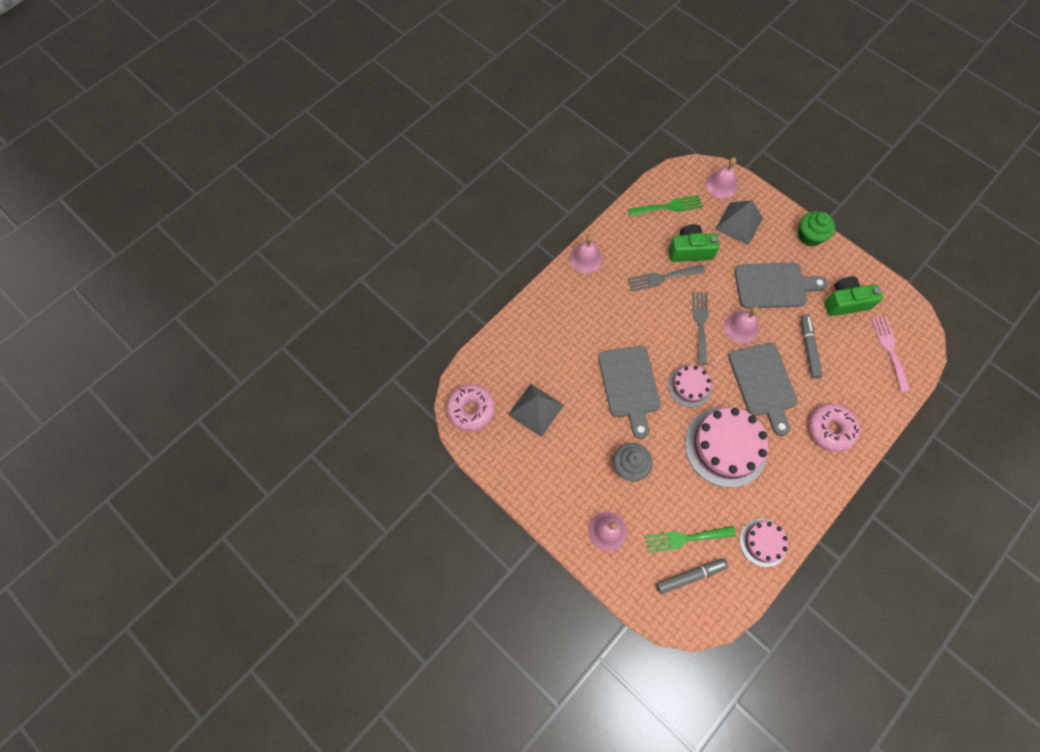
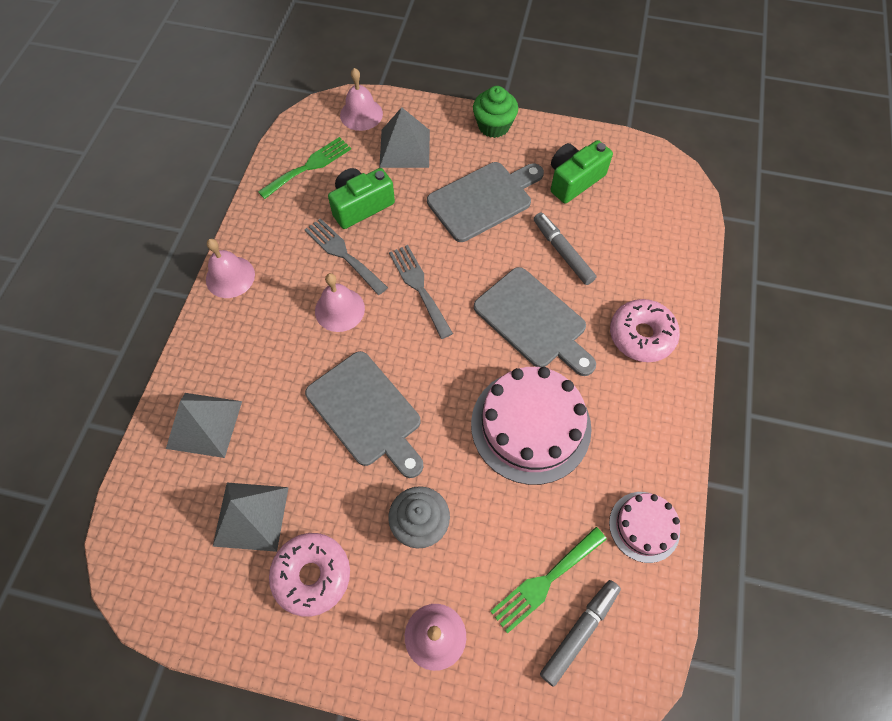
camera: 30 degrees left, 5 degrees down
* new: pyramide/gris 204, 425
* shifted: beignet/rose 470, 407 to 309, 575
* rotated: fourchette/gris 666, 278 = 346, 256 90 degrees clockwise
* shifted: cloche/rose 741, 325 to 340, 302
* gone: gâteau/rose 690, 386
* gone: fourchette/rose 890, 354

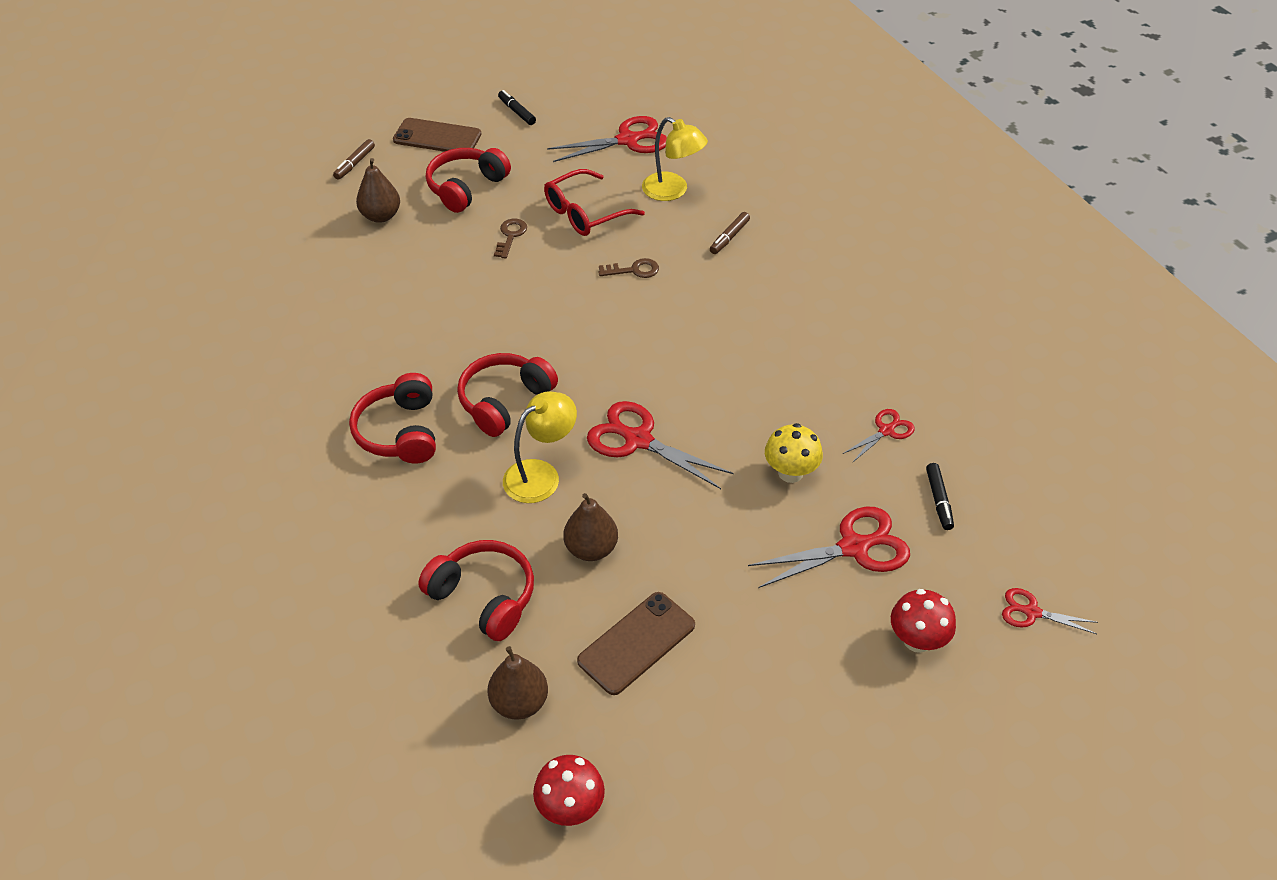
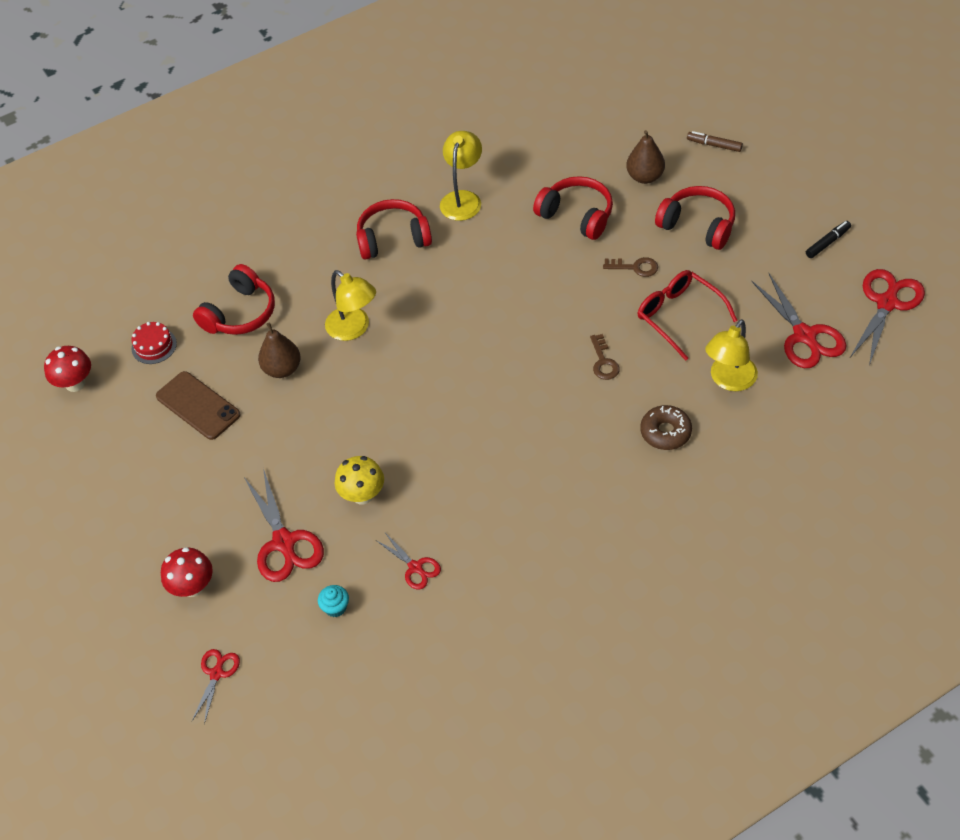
camera: 90 degrees right, 5 degrees up
* swapped: poire/marron 518, 683 to gâteau/rouge 154, 343
* swapped: feutre/noir 940, 496 to muffin/turquoise 333, 601
* new: lampe/jaune 461, 176
* shifted: casque audio/rouge 507, 395 to 573, 208
* swapped: feutre/marron 730, 233 to beignet/marron 666, 427
* shifted: ciseaux/rouge 660, 445 to 887, 317
* gone: téléphone/marron 437, 135

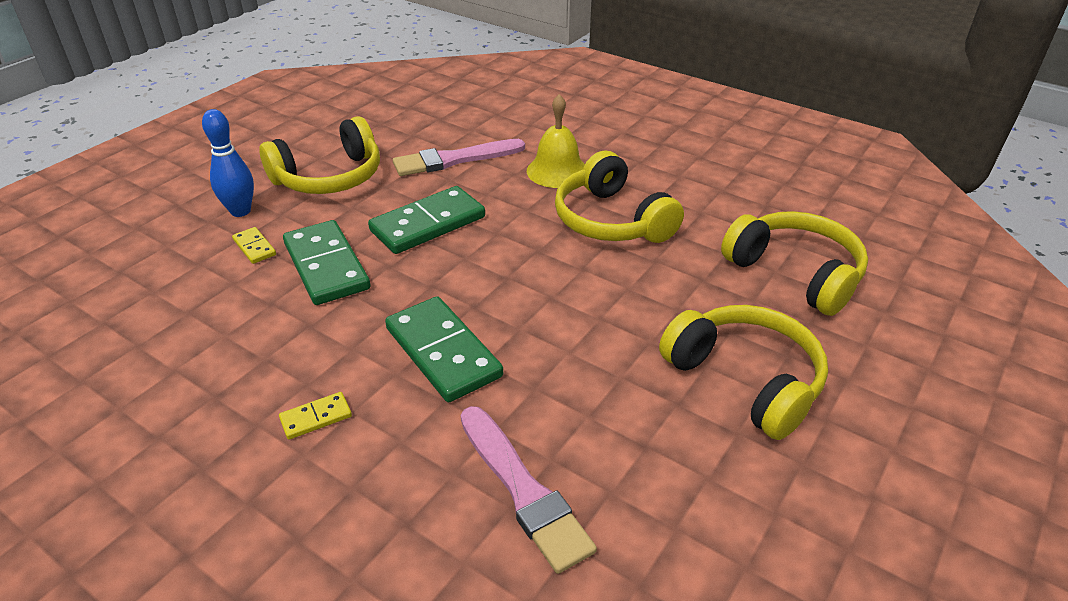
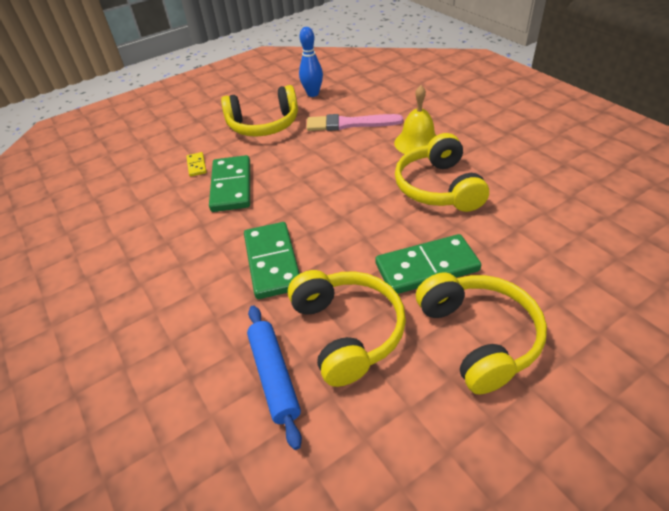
camera: 25 degrees right, 5 degrees up
* swapped: pinceau/rose 529, 490 to rouleau à pâtisserie/bleu 274, 377
* shifted: casque audio/jaune 794, 263 to 347, 328
* shifted: quille/bleu 228, 163 to 311, 62
* shifted: domino/vert 426, 220 to 428, 264
* gone: domino/jaune 315, 416

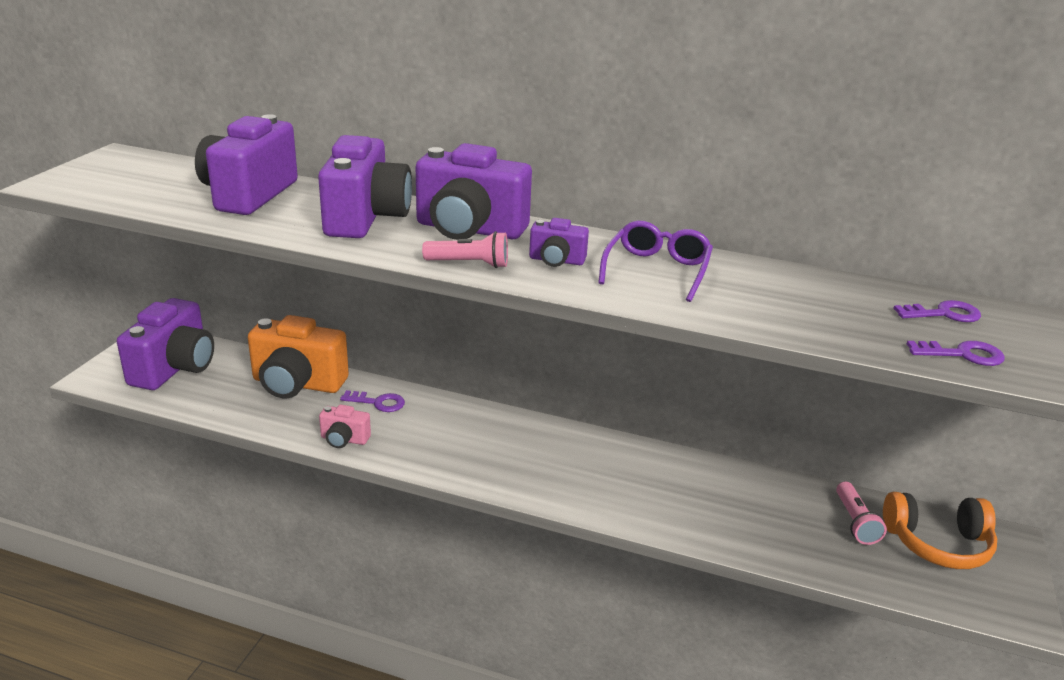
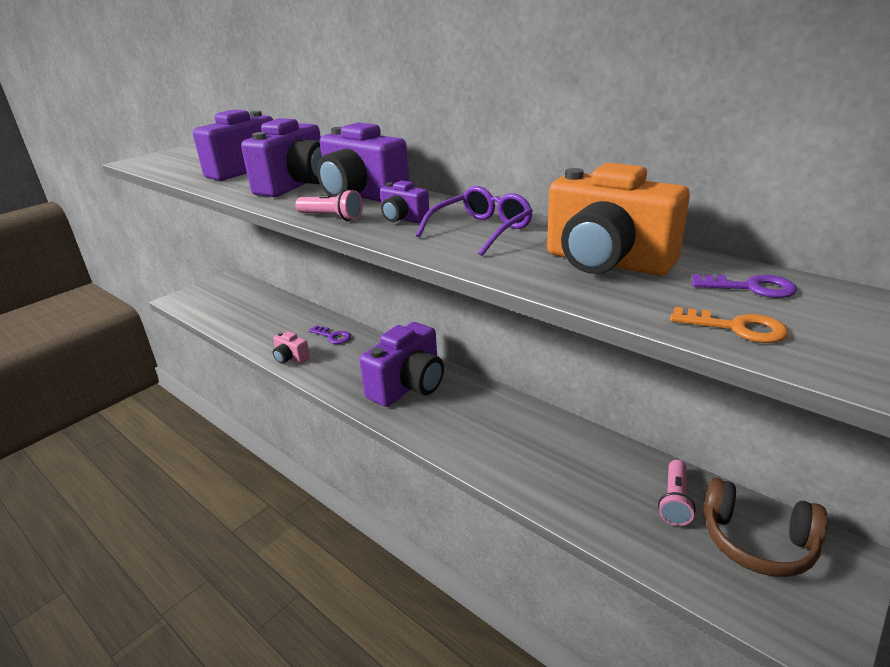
camera: 25 degrees right, 0 degrees up
* shifted: appareil photo/violet 165, 344 to 401, 364
* shifted: appareil photo/orange 298, 357 to 618, 219
* repainted: clé/violet 956, 353 to clé/orange 729, 325
* repainted: casque audio/orange 940, 530 to casque audio/marron 765, 527

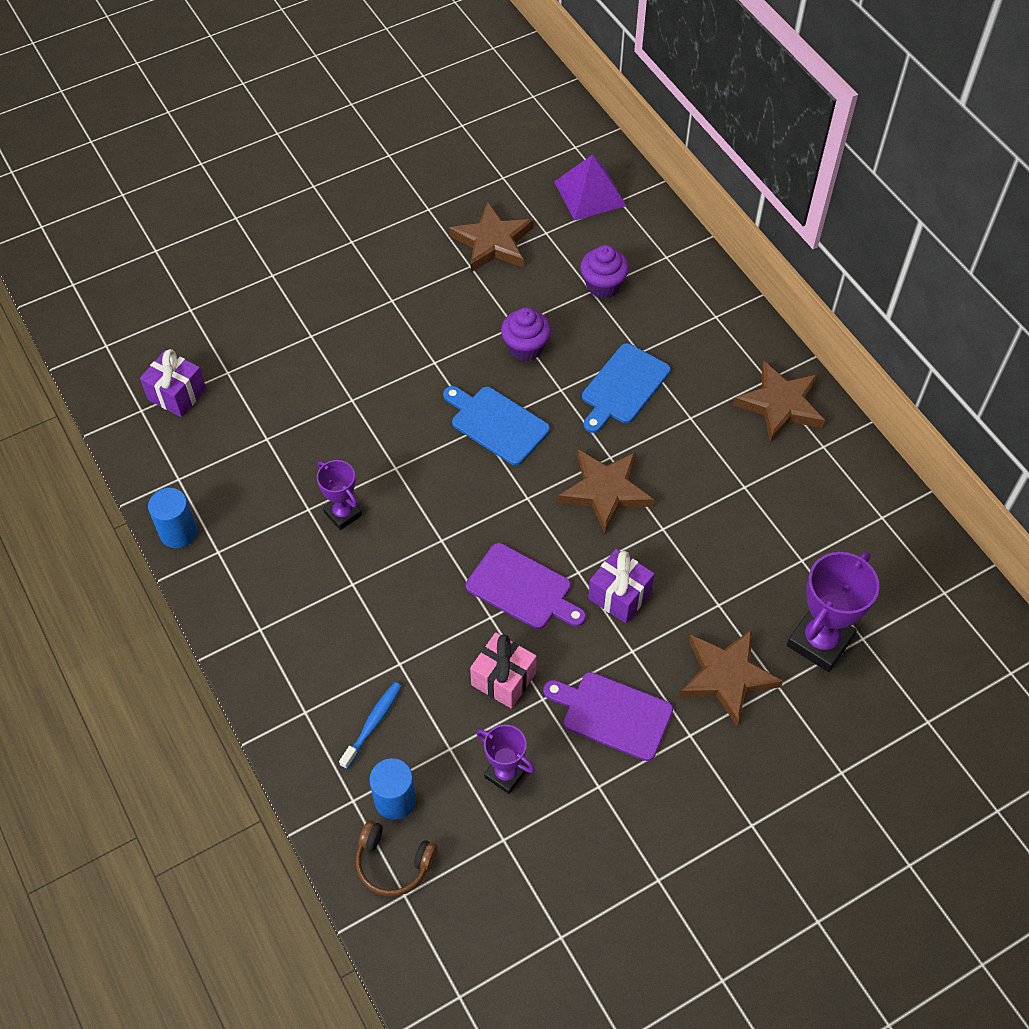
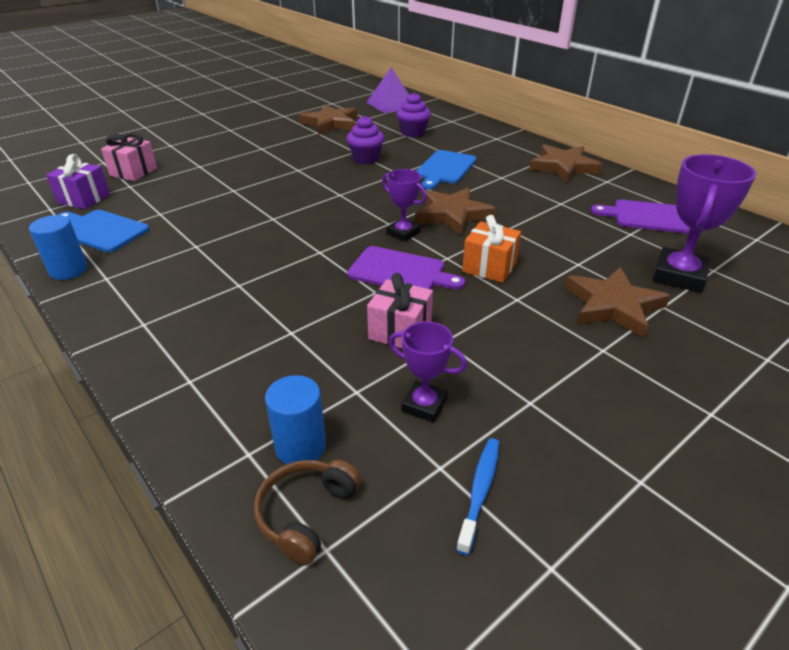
camera: 10 degrees left, 20 degrees down
* shifted: planche à découper/bleu 496, 426 to 104, 231
* new: cadeau/rose 129, 157
* rotated: casque audio/marron 397, 858 = 307, 512 105 degrees clockwise
* shifted: trophée/violet 339, 495 to 404, 205
* shifted: brosse à dents/bleu 370, 725 to 478, 496
* repainted: cadeau/violet 621, 586 to cadeau/orange 491, 249
* shifted: planche à découper/violet 608, 716 to 640, 216

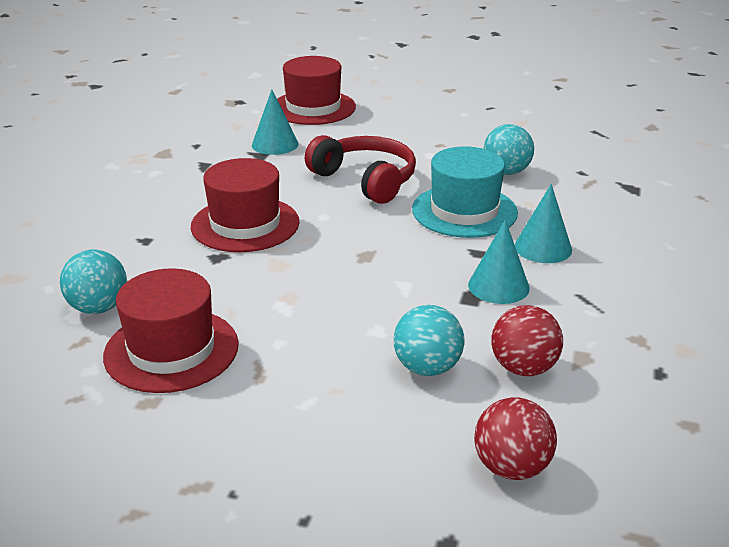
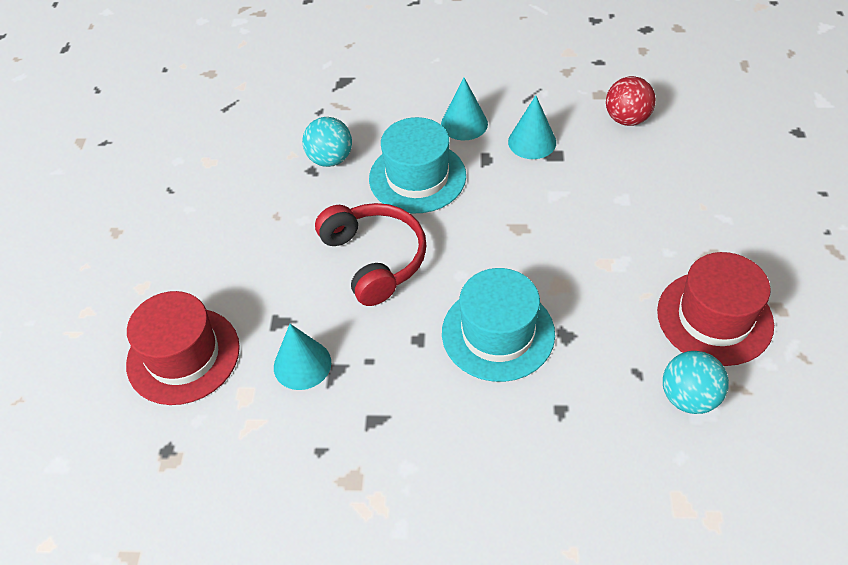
camera: 100 degrees left, 20 degrees up
* rotated: casque audio/rouge 360, 169 = 371, 254 120 degrees clockwise
* repainted: chapeau/rouge 245, 205 to chapeau/turquoise 498, 325
* gone: balle/turquoise 429, 340
* gone: balle/rouge 515, 438

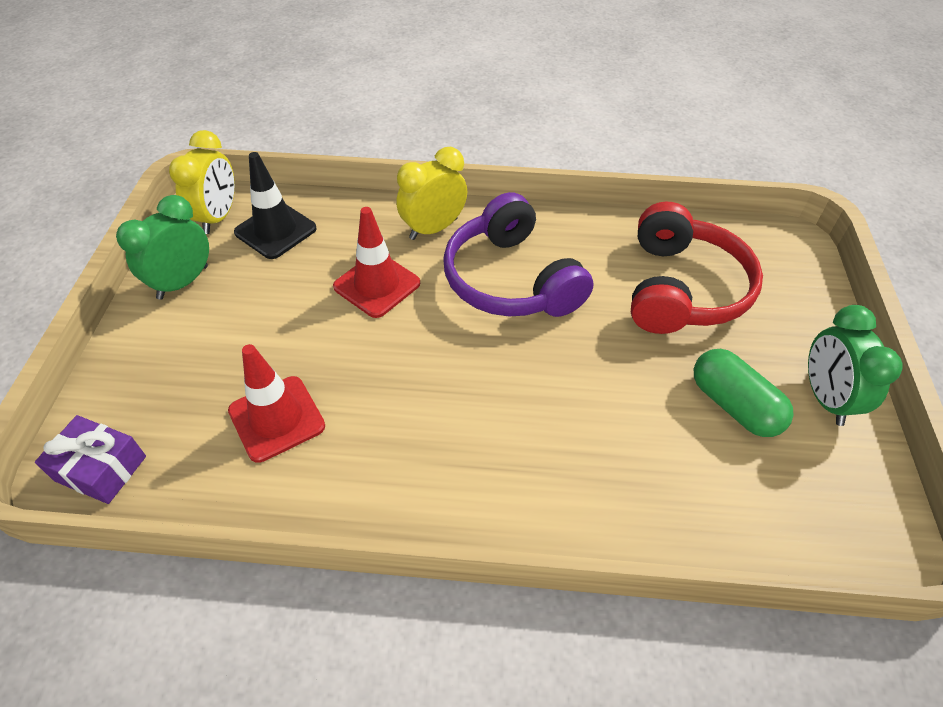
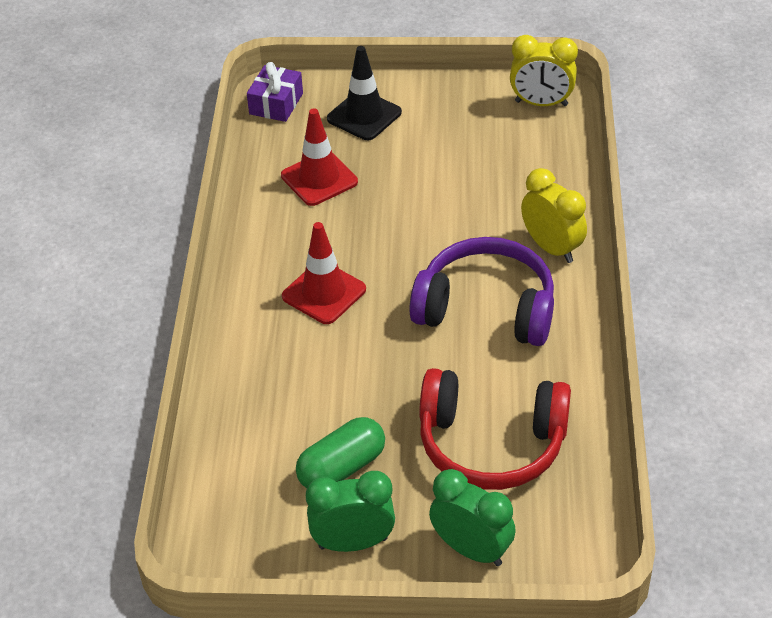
camera: 90 degrees right, 5 degrees down
* shifted: cône de chantier/rouge 376, 262 to 324, 273
* shifted: cône de chantier/noir 275, 205 to 364, 93
* rotated: casque audio/violet 518, 254 = 481, 291 45 degrees clockwise
* shifted: réveil/vert 162, 247 to 472, 517

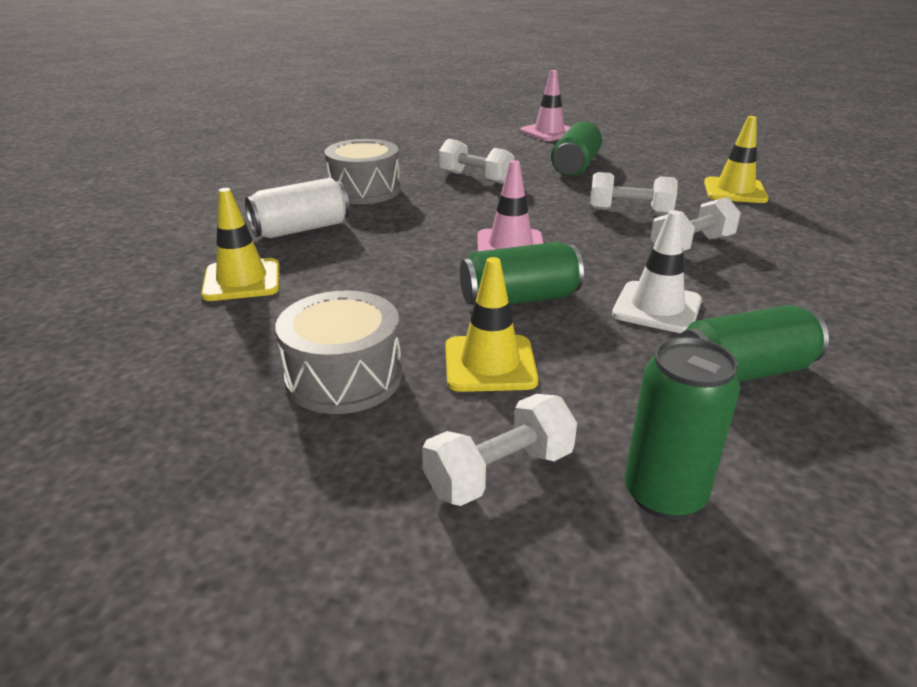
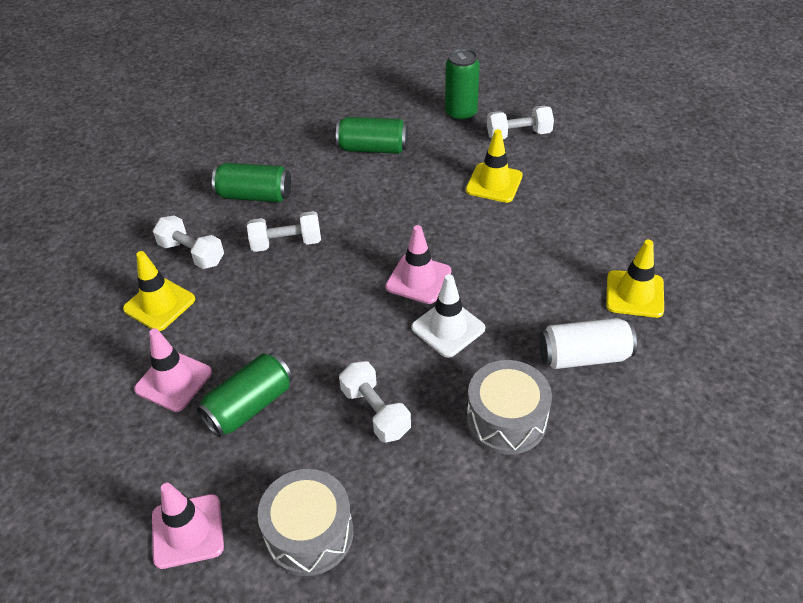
camera: 155 degrees left, 15 degrees up
* new: cône de chantier/rose 173, 370
* shifted: haltère/blanc 634, 193 to 188, 242
* shifted: canette/vert 522, 273 to 251, 182
* shifted: tambour/gris 338, 352 to 305, 522
* shifted: cône de chantier/blanc 657, 271 to 448, 316

